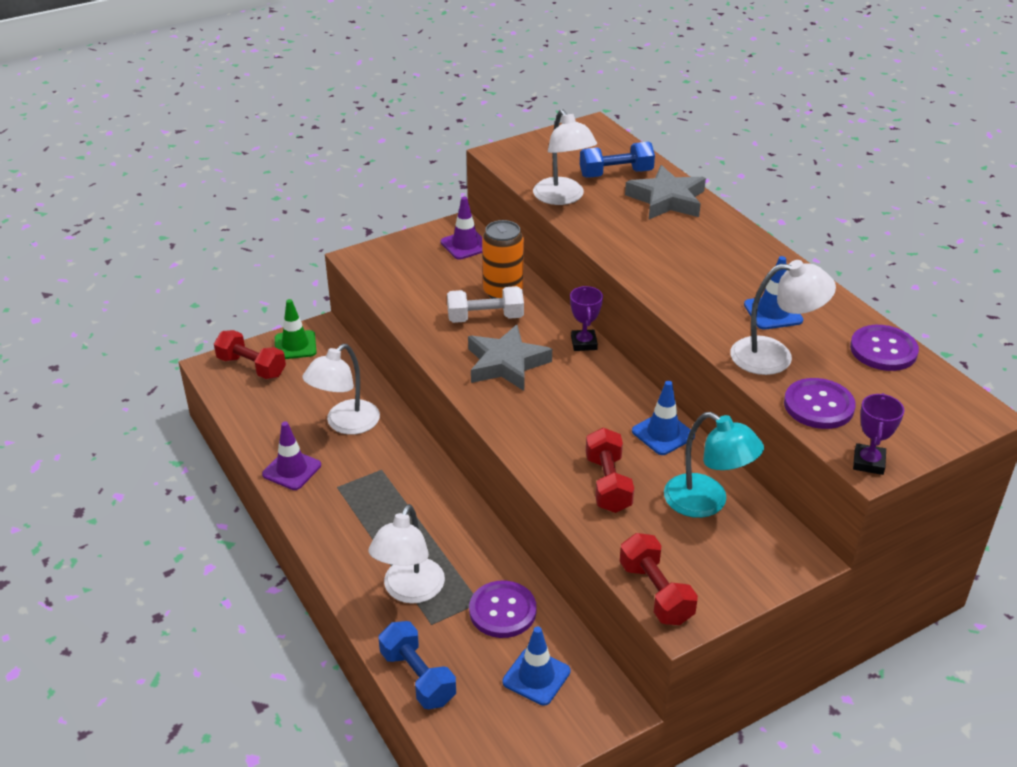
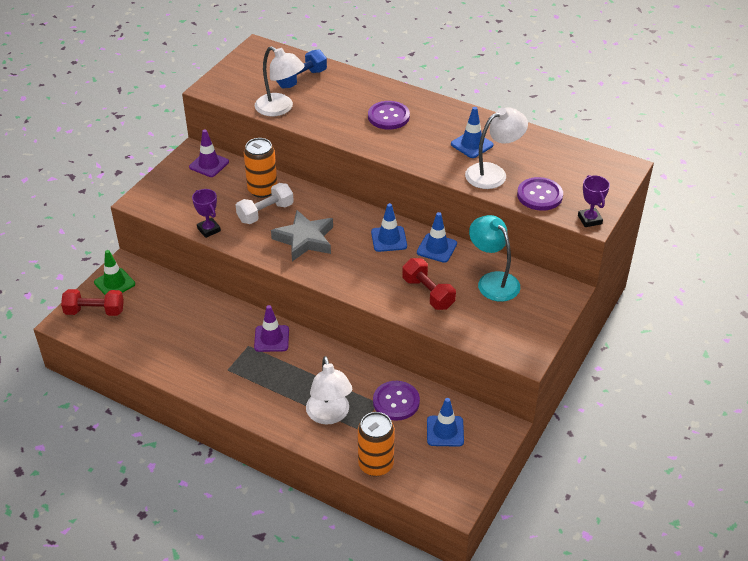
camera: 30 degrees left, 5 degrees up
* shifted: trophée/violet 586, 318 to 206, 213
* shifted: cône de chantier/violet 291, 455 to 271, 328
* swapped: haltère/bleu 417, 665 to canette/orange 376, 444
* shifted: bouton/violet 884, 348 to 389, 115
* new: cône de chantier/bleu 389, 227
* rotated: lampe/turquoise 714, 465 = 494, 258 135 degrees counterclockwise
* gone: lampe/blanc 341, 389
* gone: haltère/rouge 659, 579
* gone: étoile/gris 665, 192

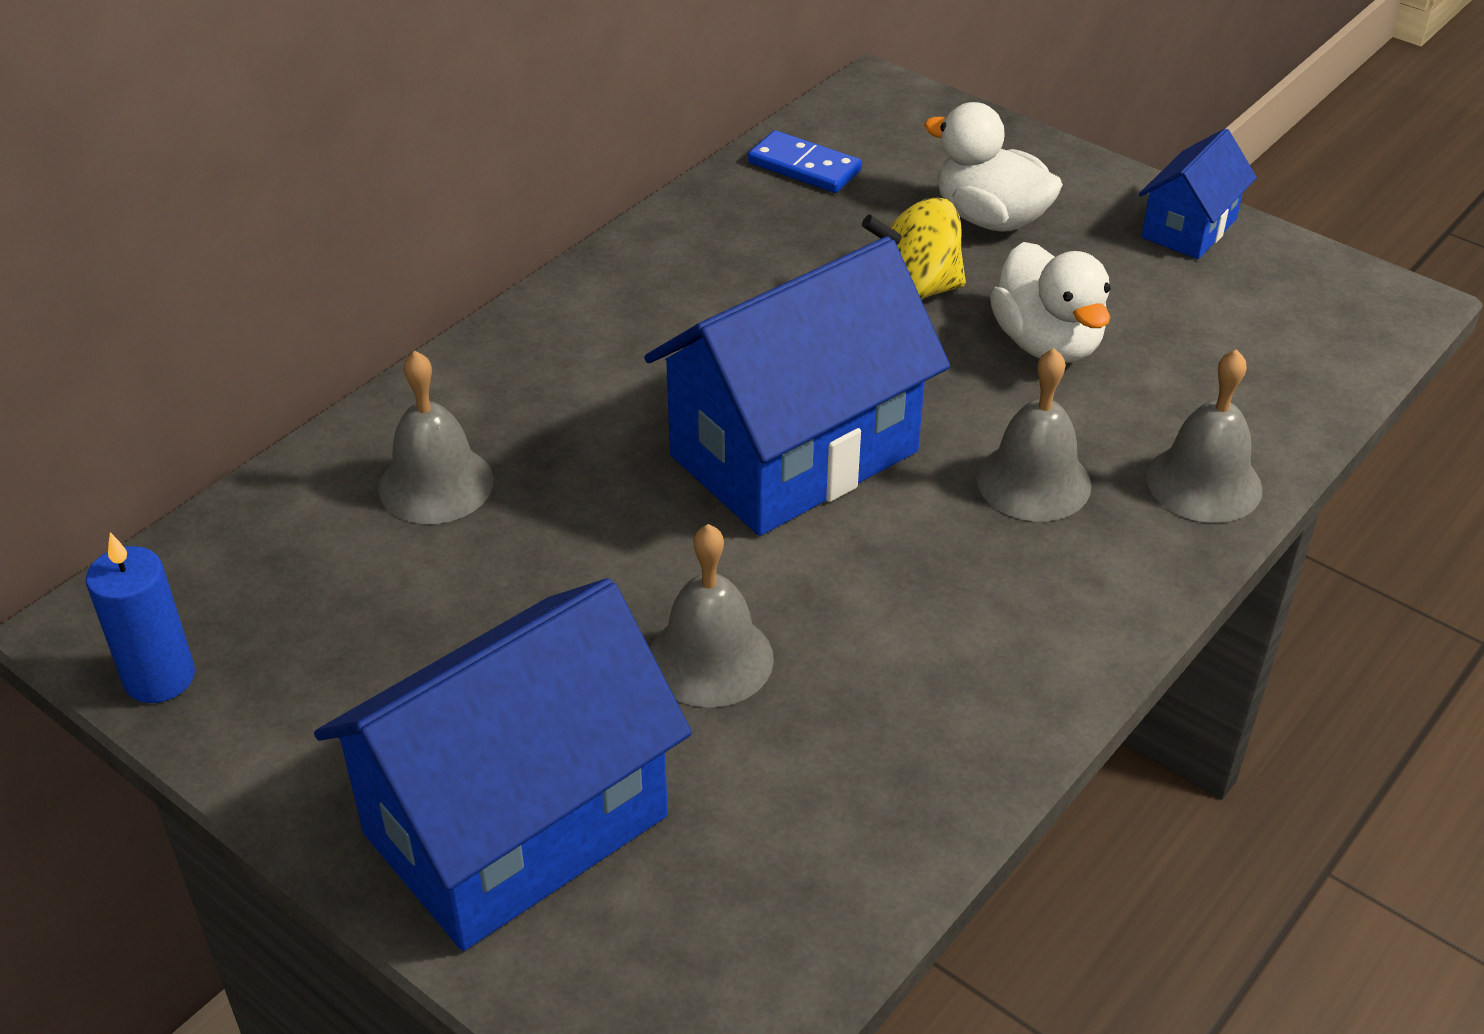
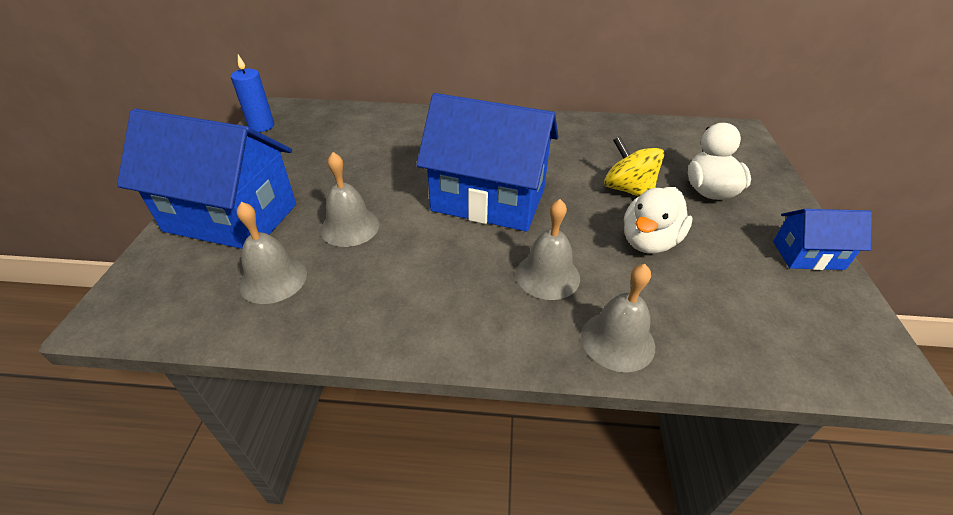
camera: 55 degrees right, 0 degrees up
* shifted: cloche/gris 436, 437 to 272, 253
* gone: domino/bleu 805, 161

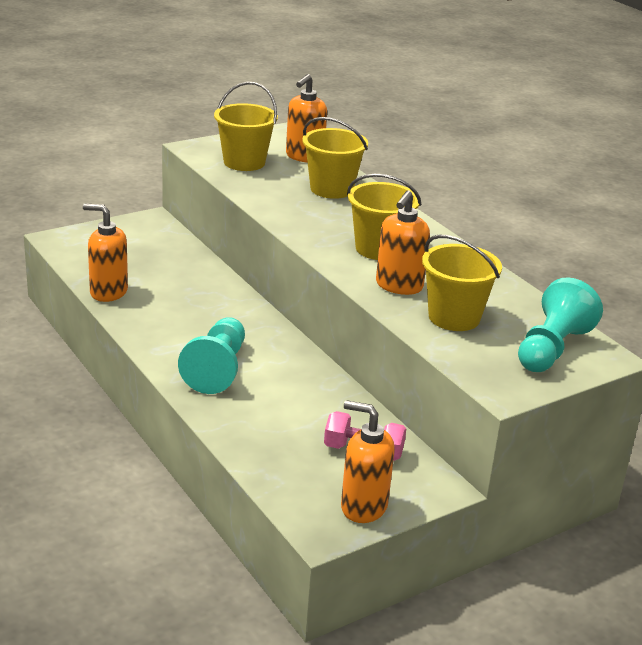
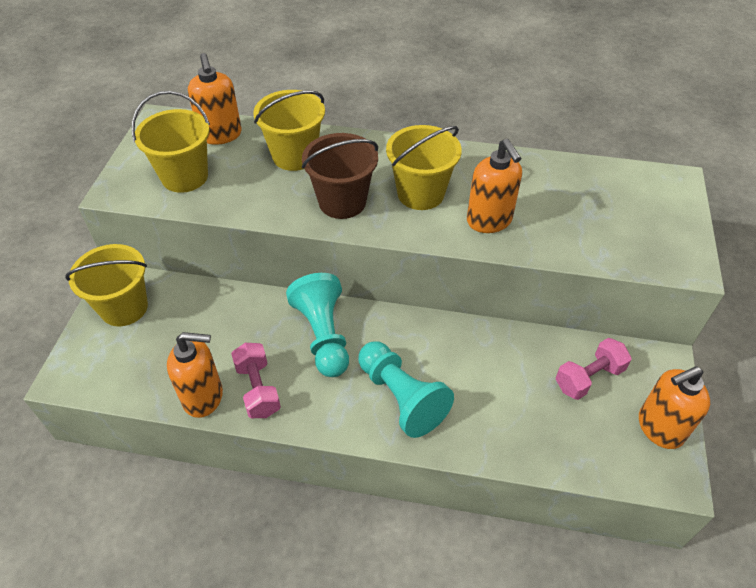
camera: 45 degrees left, 20 degrees up
* shifted: seau/jaune 462, 283 to 106, 285
* rotated: distributeur de savon/orange 105, 253 = 195, 375 150 degrees counterclockwise
* new: haltère/rose 256, 380
* shifted: pion/turquoise 560, 324 to 317, 325
* new: seau/marron 340, 176

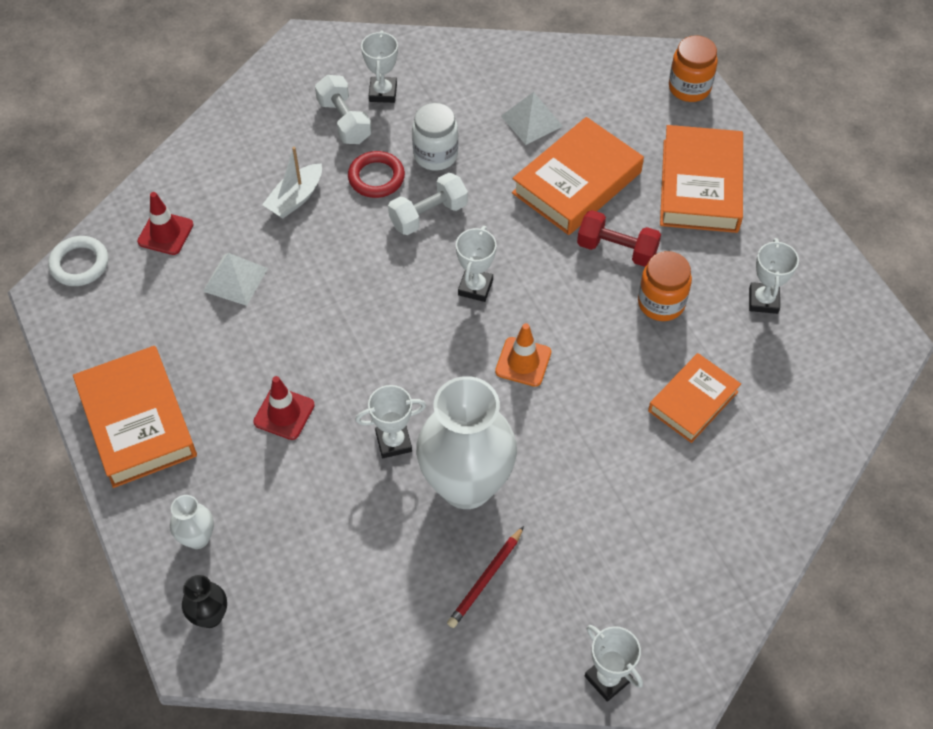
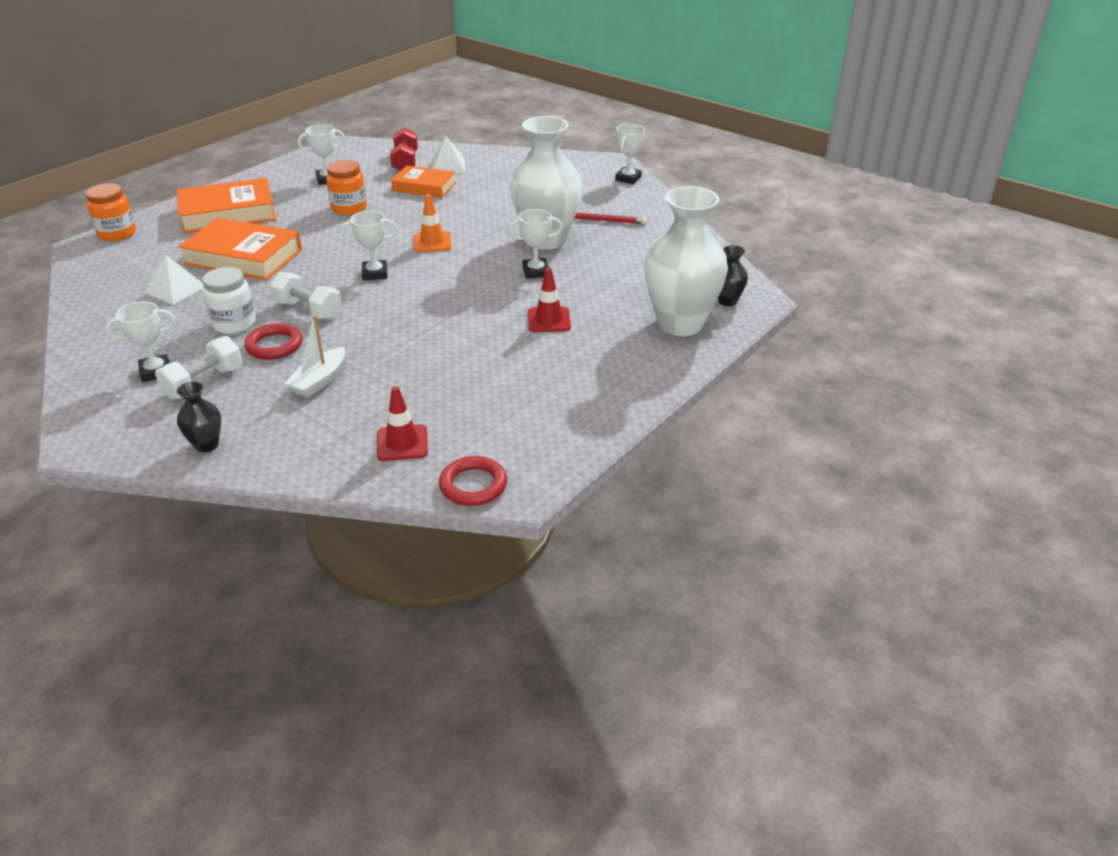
camera: 115 degrees left, 20 degrees down
* new: vase/noir 198, 417
* rotated: bateau/blanc 292, 183 = 314, 356 105 degrees clockwise
* shifted: haltère/rouge 619, 238 to 404, 149
* shifted: pyramide/blanc 235, 279 to 448, 154
* repainted: anneau/blanc 78, 261 to anneau/rouge 473, 481
* rotated: trophée/blanc 390, 421 = 535, 244 60 degrees counterclockwise
* scaled: vase/blanc 192, 522 = 686, 261 x2.30
* gone: livre/orange 135, 417

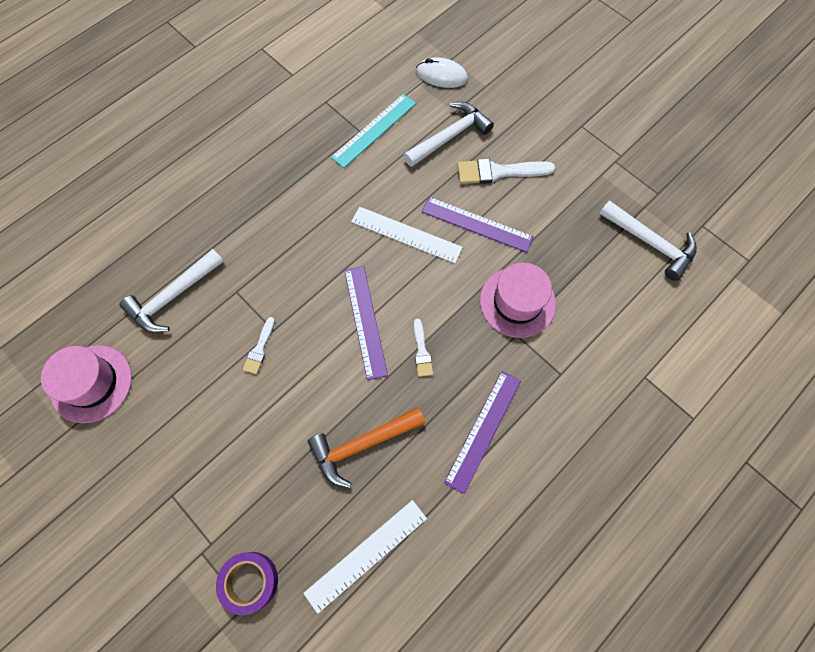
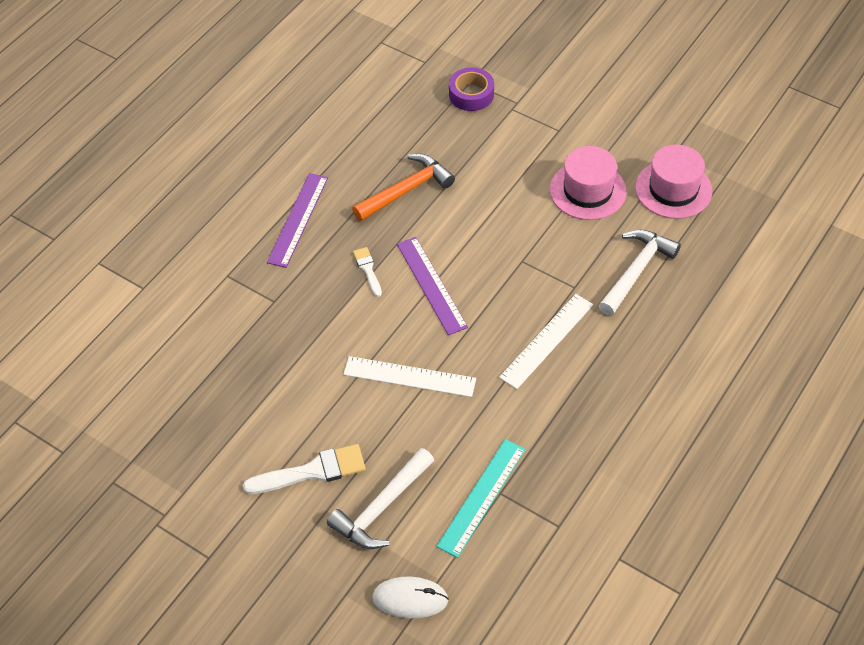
camera: 170 degrees right, 15 degrees down
* shifted: règle/blanc 365, 557 to 546, 341
* shifted: chapeau/rose 518, 300 to 588, 183
* gone: pinceau/blanc 259, 345
* gone: règle/violet 478, 225
* gone: marteau/blanc 648, 240

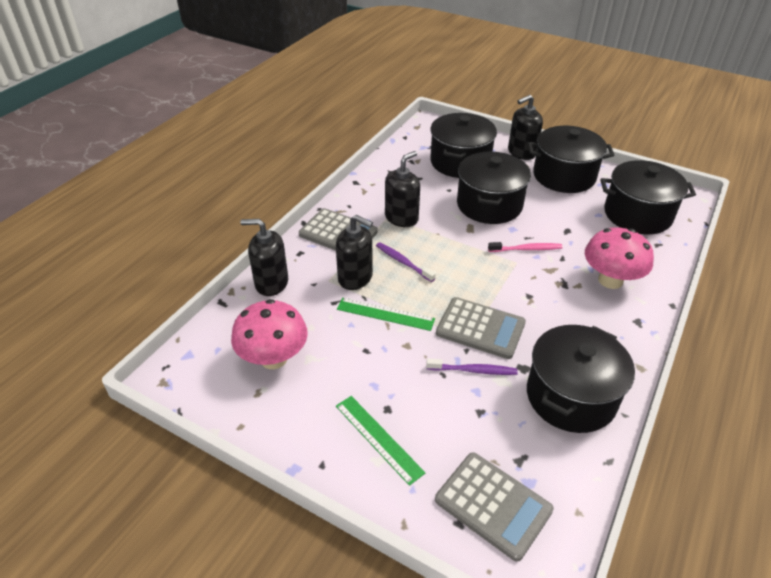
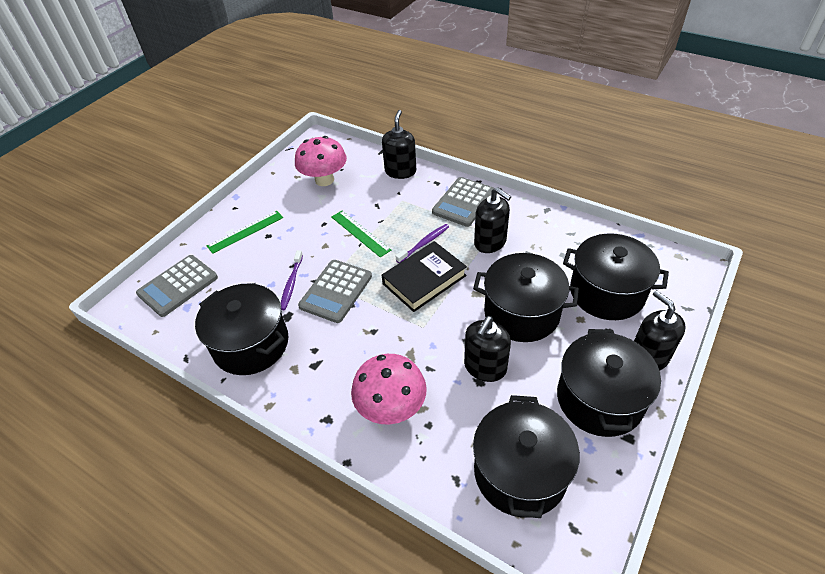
camera: 95 degrees right, 5 degrees up
* rotated: règle/vert 386, 314 = 361, 234 60 degrees counterclockwise
* new: livre/noir 424, 276
* shifted: distributeur de savon/noir 354, 252 to 487, 349
* gone: brosse à dents/rose 525, 247

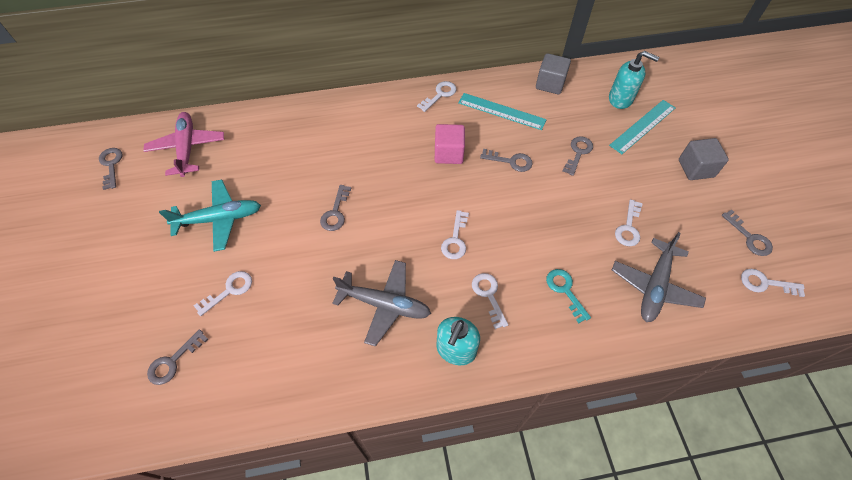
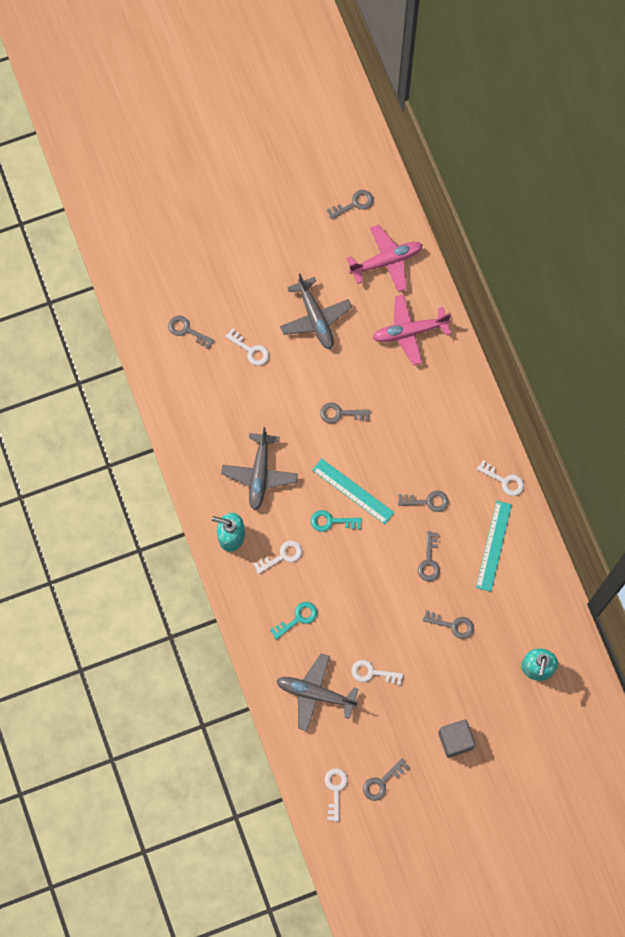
camera: 80 degrees right, 15 degrees up
* repainted: avion/turquoise 210, 216 to avion/gris 316, 311
* repainted: clé/blanc 455, 234 to clé/turquoise 336, 521
* shifted: règle/turquoise 642, 127 to 353, 491
* new: avion/rose 411, 330
* swapped: cube/rose 450, 144 to clé/gris 423, 501
* gone: cube/gris 553, 73

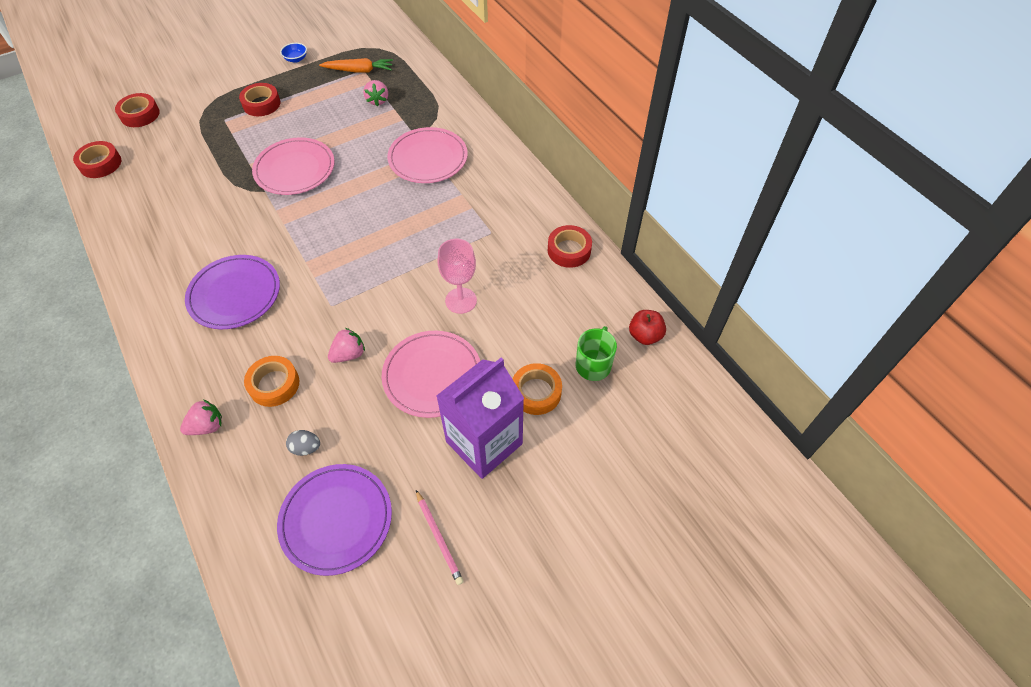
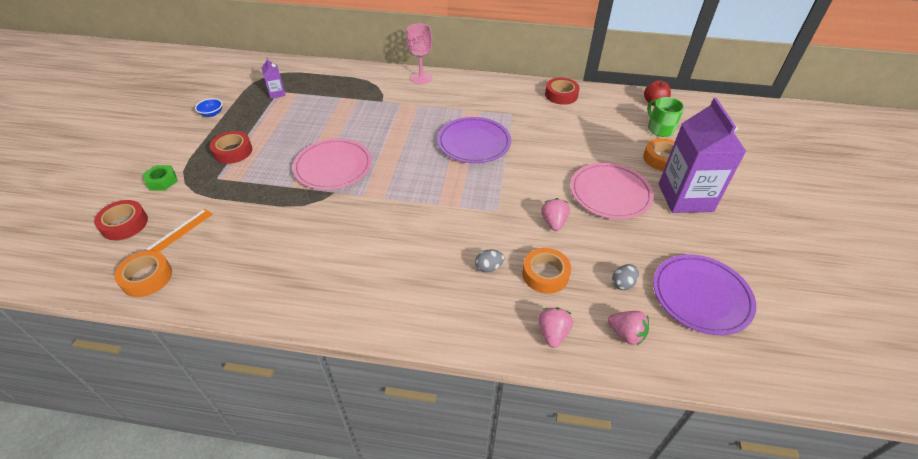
camera: 50 degrees left, 10 degrees down
* repainted: ruban adhésif/rouge 97, 159 to ruban adhésif/orange 143, 274
* new: écrou/vert 160, 178
* new: règle/orange 178, 230
* swapped: carotte/orange 356, 65 to brique de lait/violet 274, 78
* shifted: verre à pied/rose 457, 276 to 419, 53
* shifted: assiette/violet 232, 292 to 474, 140
* new: œuf/gris 489, 261
* shifted: fraise/rose 375, 93 to 628, 328
* gone: assiette/rose 427, 155
* gone: crayon/rose 440, 537

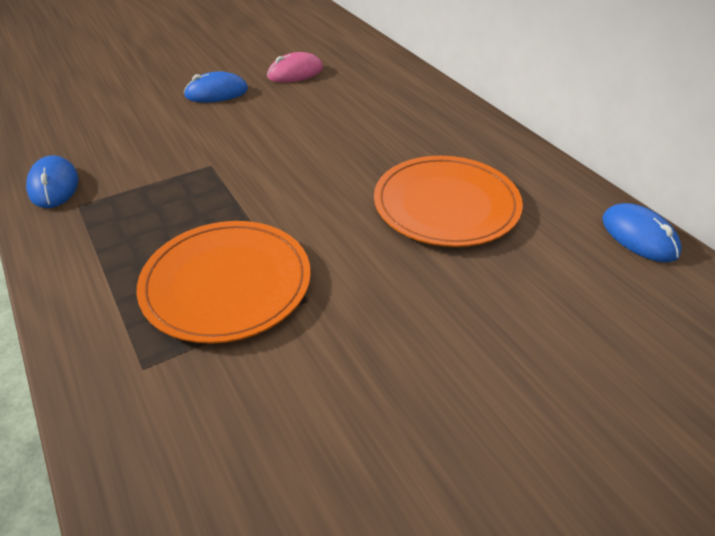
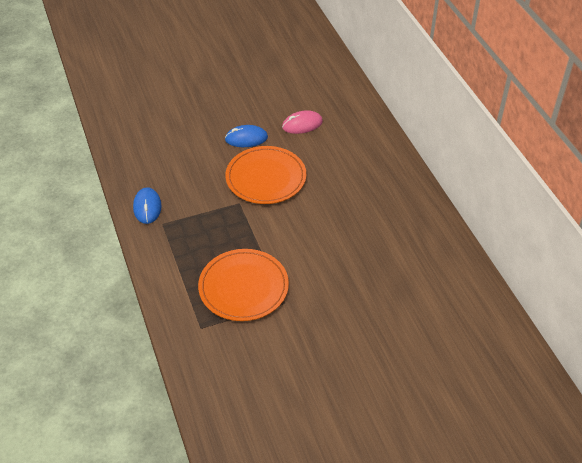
camera: 10 degrees right, 5 degrees up
* shifted: assiette/orange 448, 201 to 265, 175
* gone: souris/bleu 642, 232

